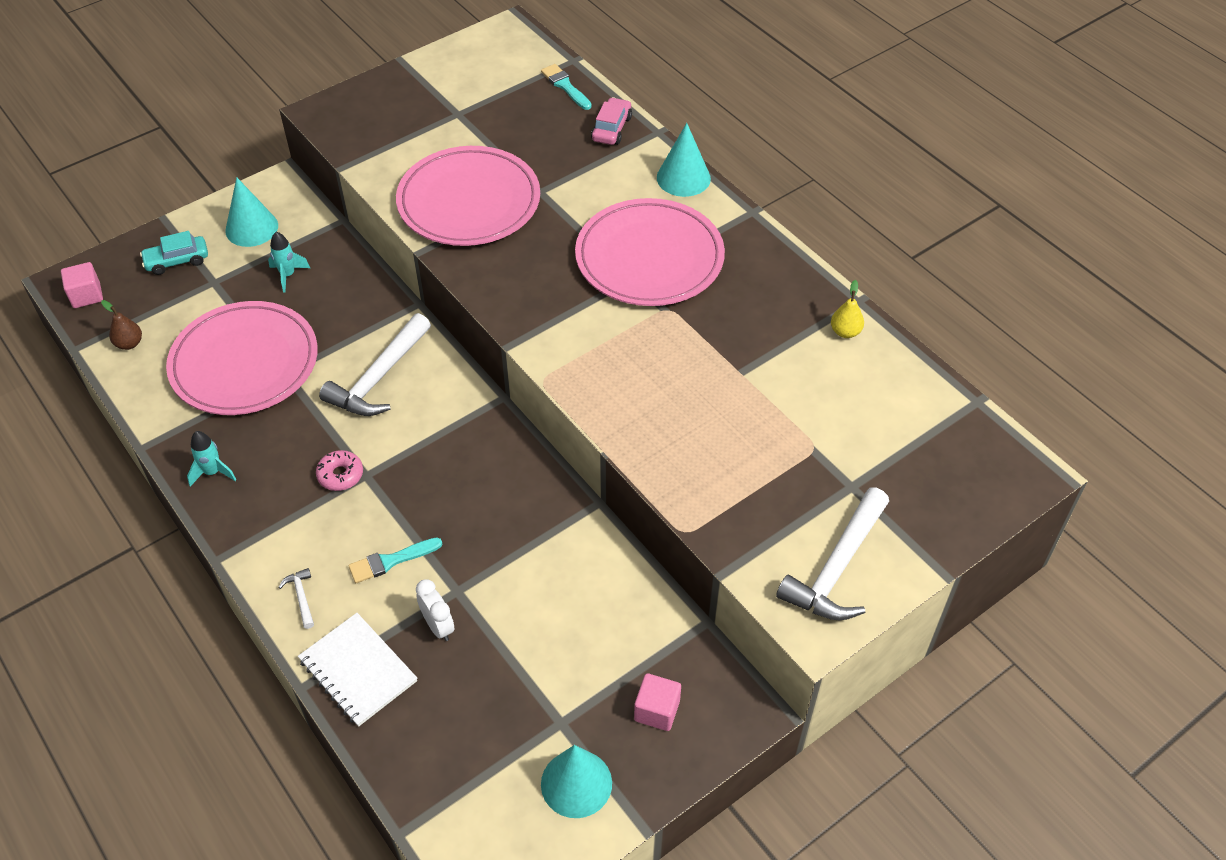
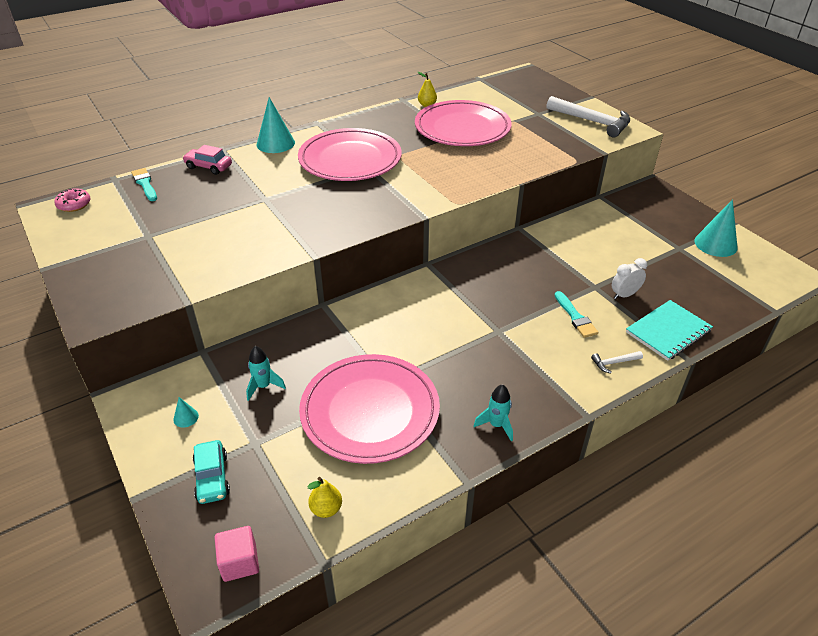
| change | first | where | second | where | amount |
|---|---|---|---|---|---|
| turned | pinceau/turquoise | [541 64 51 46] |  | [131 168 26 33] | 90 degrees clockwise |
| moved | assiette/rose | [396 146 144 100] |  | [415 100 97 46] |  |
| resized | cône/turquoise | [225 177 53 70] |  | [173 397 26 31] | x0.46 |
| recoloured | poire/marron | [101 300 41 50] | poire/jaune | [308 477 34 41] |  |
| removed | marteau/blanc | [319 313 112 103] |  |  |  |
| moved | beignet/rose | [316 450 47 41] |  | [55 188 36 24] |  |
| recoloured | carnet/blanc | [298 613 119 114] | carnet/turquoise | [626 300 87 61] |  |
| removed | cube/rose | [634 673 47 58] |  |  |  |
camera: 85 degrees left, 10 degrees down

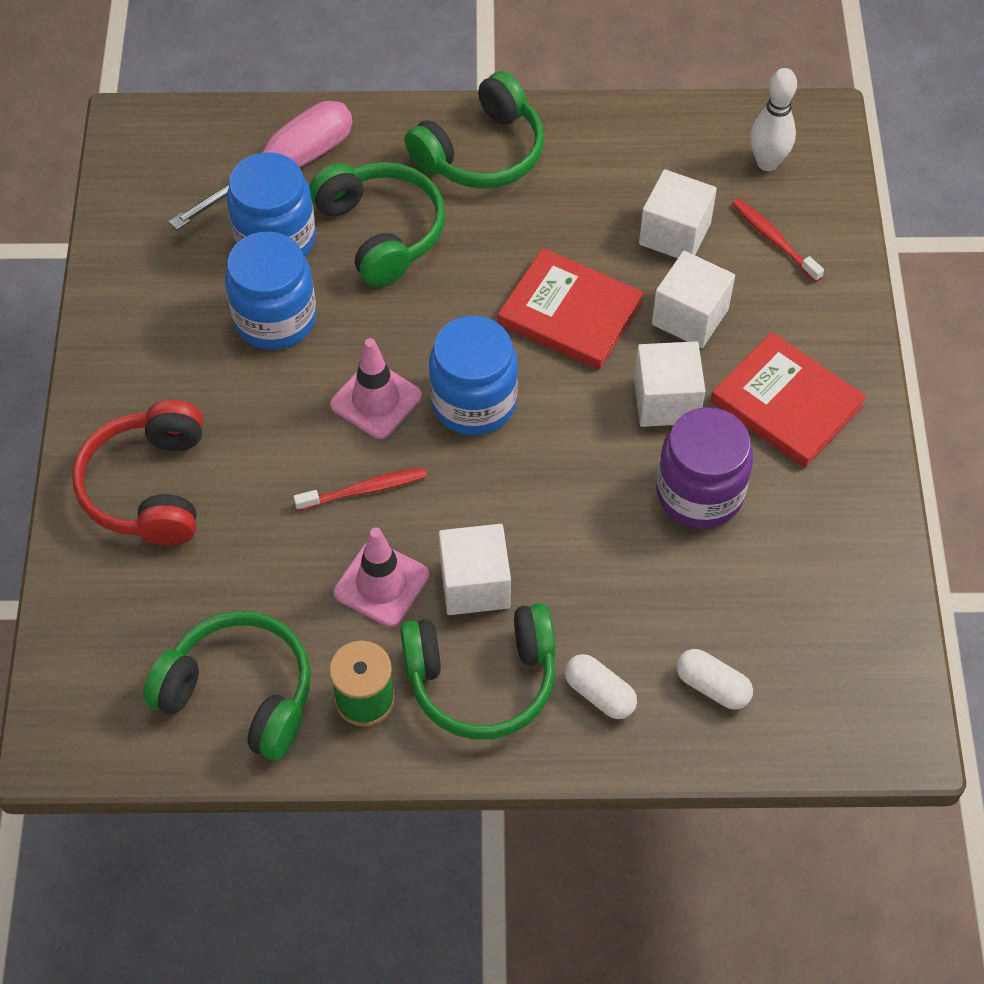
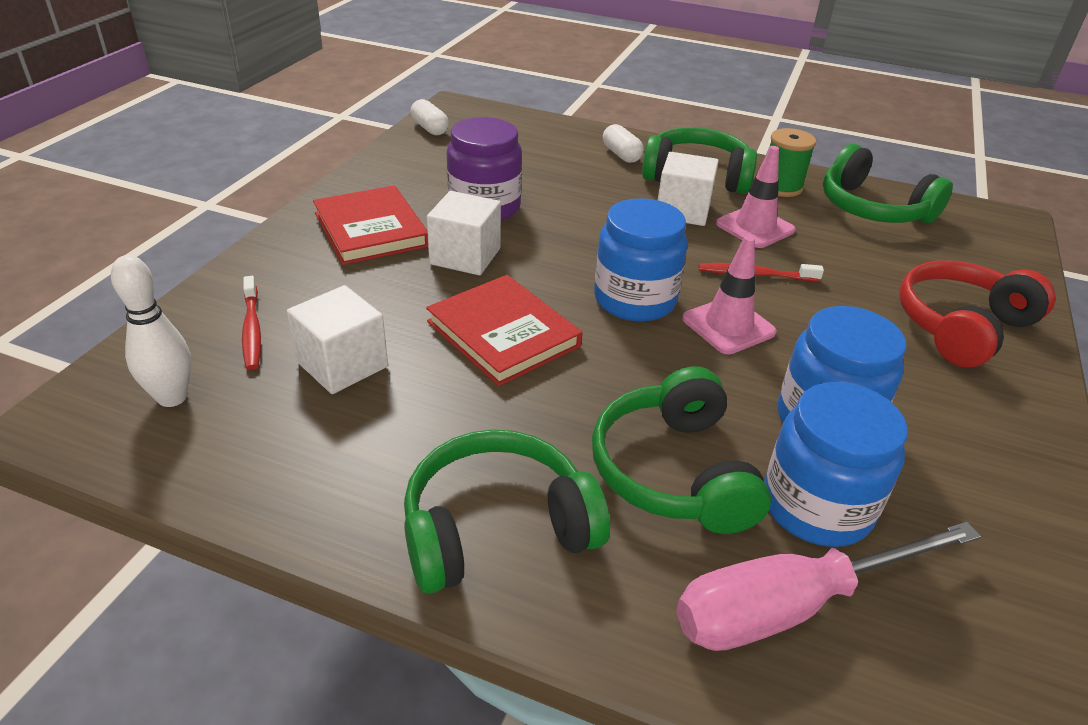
| change | first | where | second | where | amount |
|---|---|---|---|---|---|
| removed | cube/blanc | [652 251 83 97] |  |  |  |
| turned | casque audio/rouge | [72 400 131 146] |  | [899 260 156 107] | 150 degrees counterclockwise |
| moved | gélule/blanc | [677 649 76 61] |  | [411 99 38 36] |  |
camera: 160 degrees left, 20 degrees down

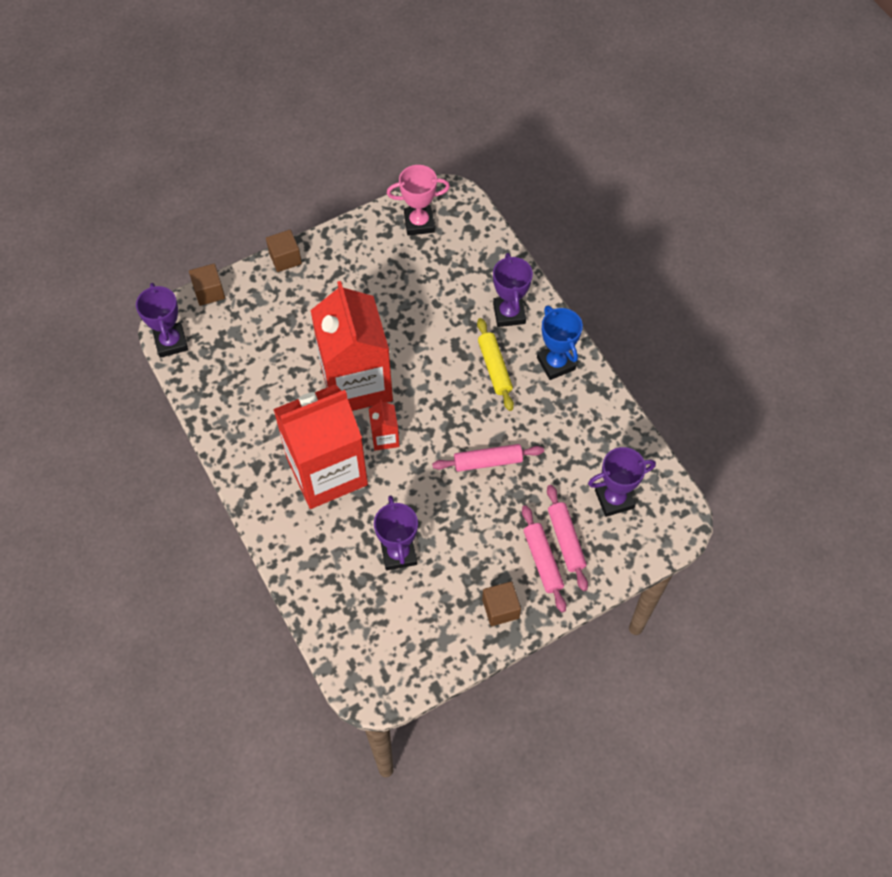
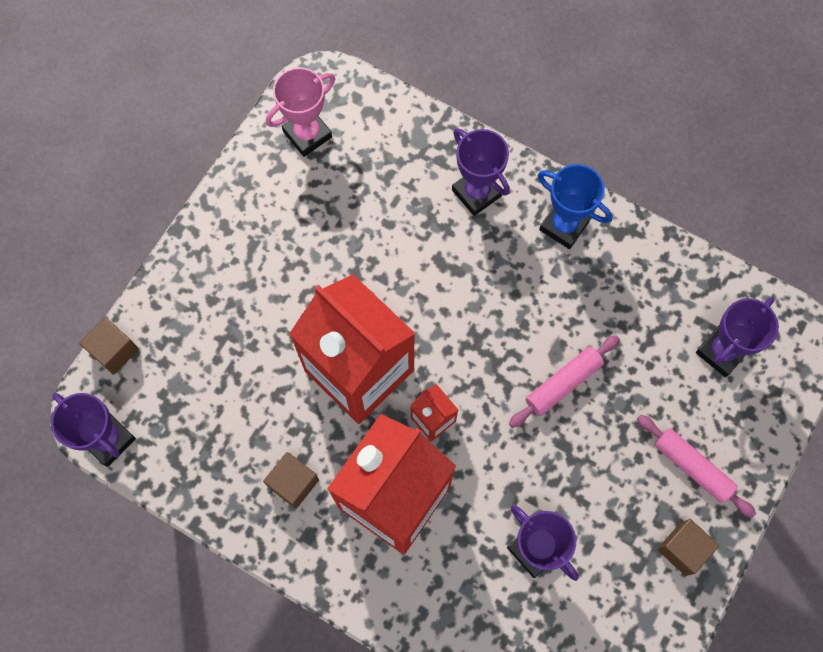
| change | first | where | second | where | amount |
|---|---|---|---|---|---|
| moved | cube/marron | [266 230 36 42] |  | [263 452 56 57] |  |
| removed | rouleau à pâtisserie/jaune | [477 318 37 93] |  |  |  |
| removed | rouleau à pâtisserie/rose | [547 485 41 106] |  |  |  |
camera: 30 degrees left, 10 degrees up

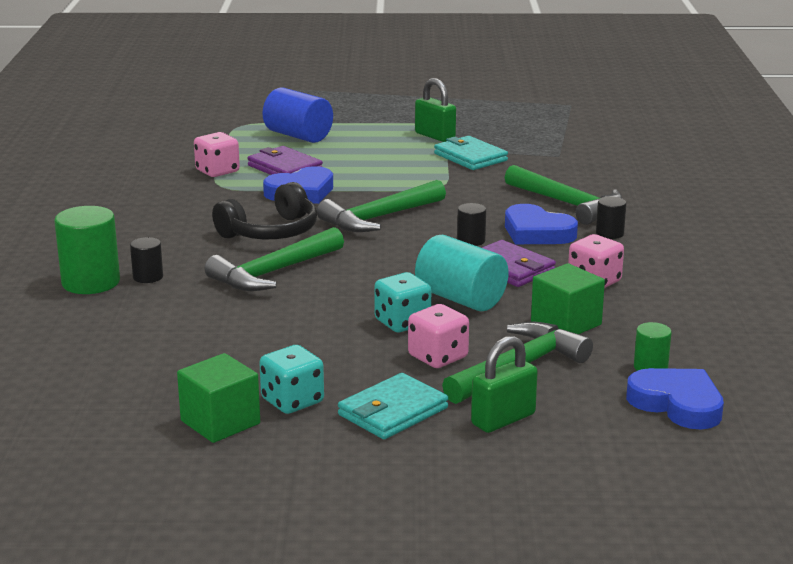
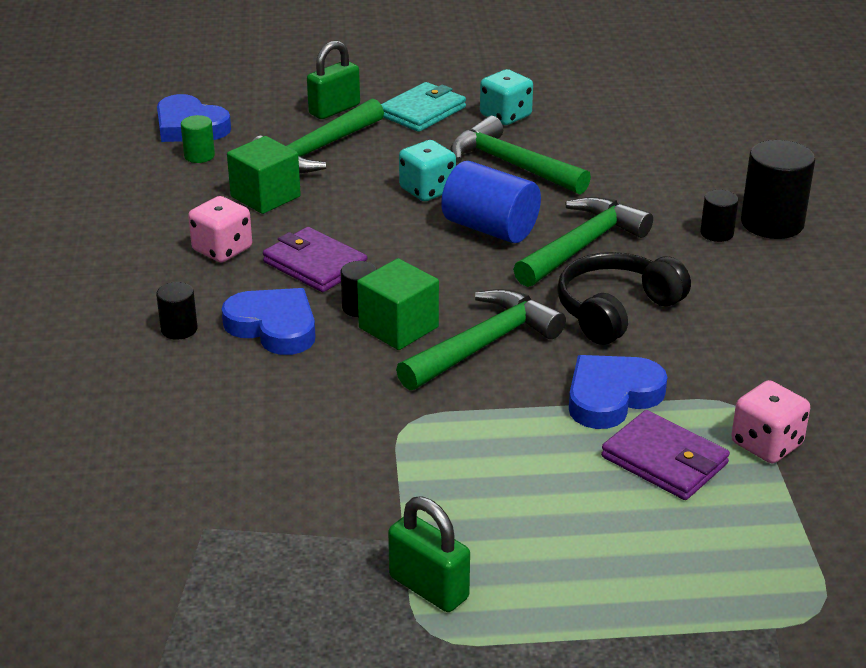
| change | first | where | second | where | amount |
|---|---|---|---|---|---|
| moved | cylindre/bleu | [262 88 71 55] |  | [441 161 100 82] |  |
| removed | portefeuille/turquoise | [434 136 74 34] |  |  |  |
| moved | marteau/vert | [504 165 119 60] |  | [450 116 141 78] |  |
| recoloured | cylindre/vert | [54 206 66 88] | cylindre/noir | [741 140 74 99] |  |
| removed | cylindre/turquoise | [415 235 94 76] |  |  |  |
| removed | dé/rose | [408 304 61 64] |  |  |  |
| moved | cube/vert | [177 353 83 90] |  | [357 258 82 92] |  |
camera: 175 degrees right, 10 degrees up

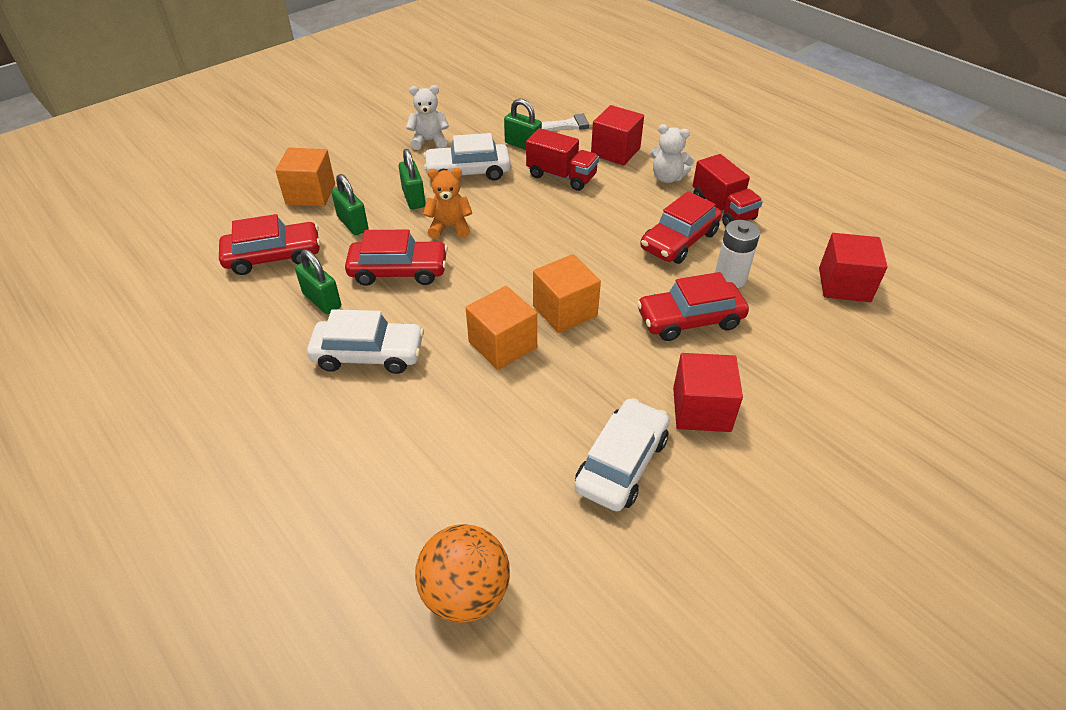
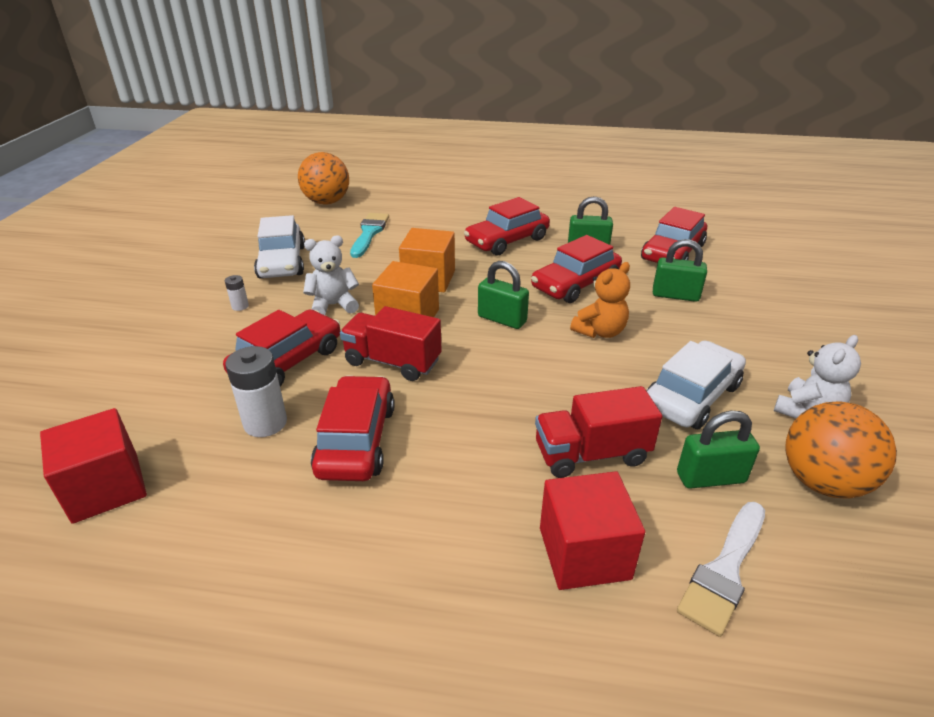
| change | first | where | second | where | amount |
|---|---|---|---|---|---|
| moved | ours en peluche/blanc | [650 124 44 59] |  | [303 235 56 80] |  |
| removed | cube/orange | [275 148 60 58] |  |  |  |
| moved | cadenas/vert | [399 149 26 60] |  | [478 261 51 68] |  |
| moved | camion/rouge | [693 154 70 73] |  | [340 306 102 75] |  |
| recoloured | voiture/blanc | [307 309 117 65] | voiture/rouge | [464 197 86 59] |  |
| replaced | cube/rouge | [673 353 70 79] | pile/blanc | [225 275 24 36] |  |
| added |  |  | pinceau/turquoise | [350 213 39 45] |  |
| added |  |  | balle/orange | [785 401 112 98] |  |
camera: 140 degrees right, 10 degrees down

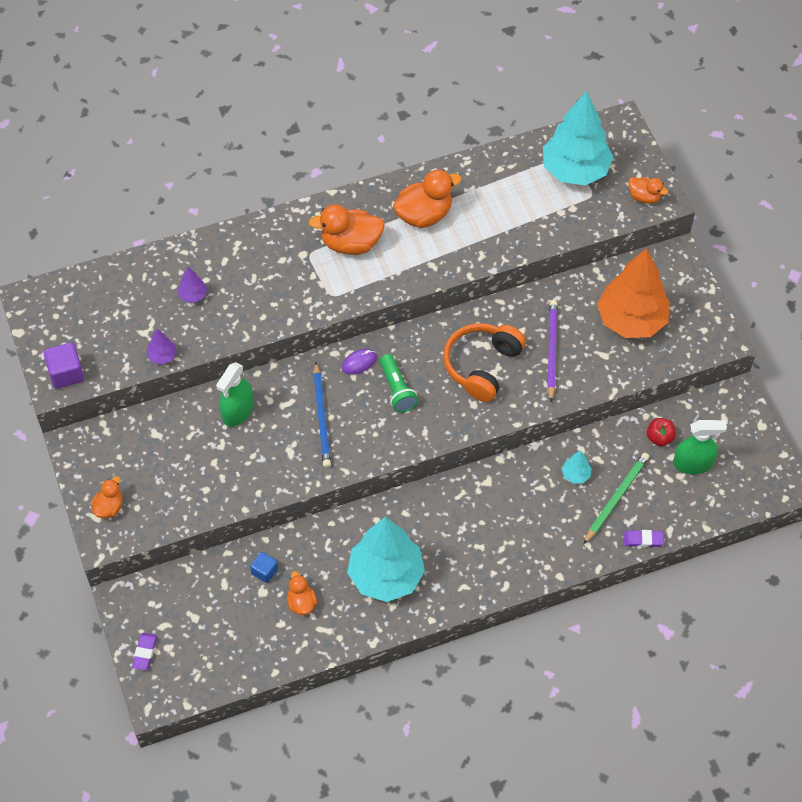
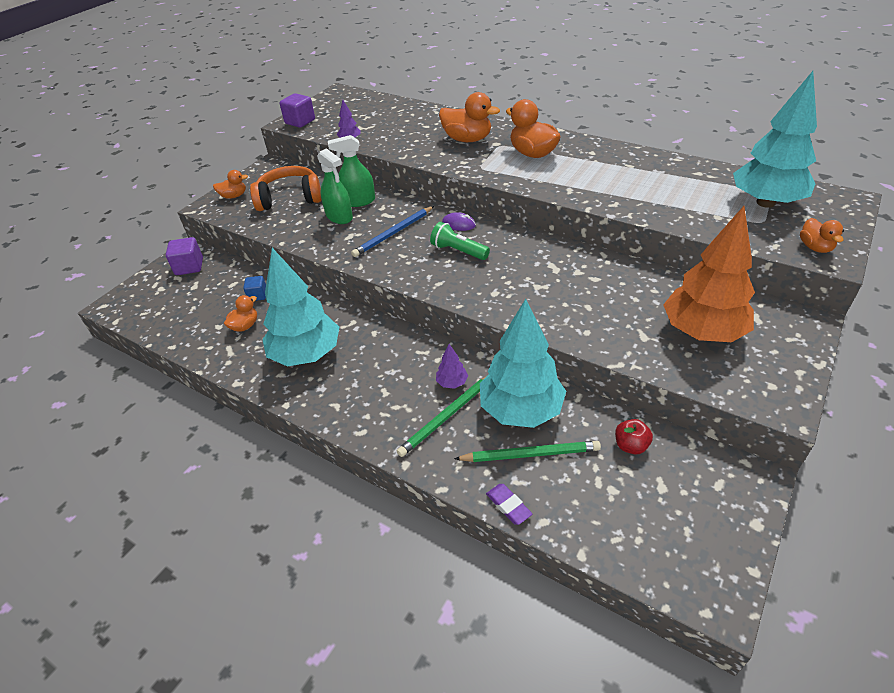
| change | first | where | second | where | amount |
|---|---|---|---|---|---|
| moved | canard/orange | [393 170 69 58] |  | [439 92 61 50] |  |
| moved | arbre/violet | [178 267 29 35] |  | [436 344 32 45] |  |
| removed | crayon/violet | [548 300 9 102] |  |  |  |
| moved | casque audio/orange | [443 323 83 79] |  | [250 166 72 45] |  |
| turned | lampe de poche/vert | [380 354 38 59] |  | [430 222 60 38] | 90 degrees clockwise |
| moved | vaporisateur/vert | [673 420 54 54] |  | [317 148 36 76] |  |
| resized | arbre/turquoise | [562 450 30 34] |  | [480 299 86 129] | x2.49 |
| removed | gomme/violet | [132 633 25 38] |  |  |  |
| added |  |  | cube/violet | [166 237 37 38] |  |
| added |  |  | crayon/vert | [397 377 88 80] |  |
camera: 55 degrees right, 15 degrees down

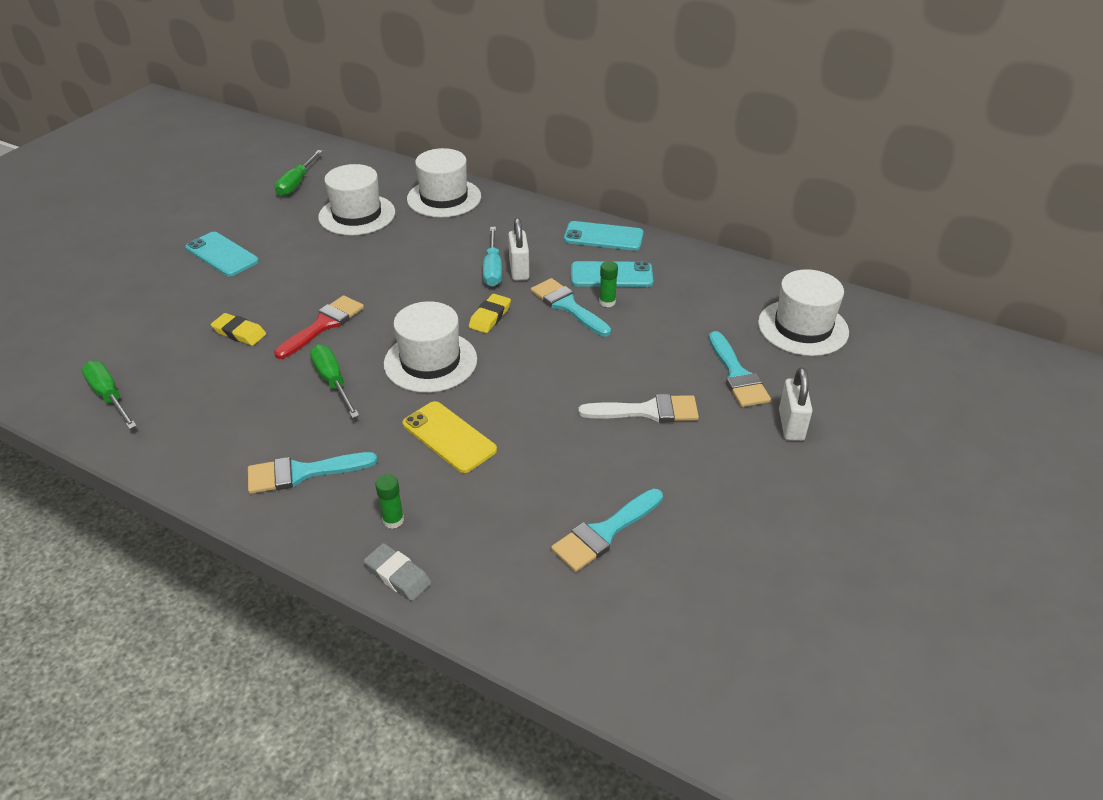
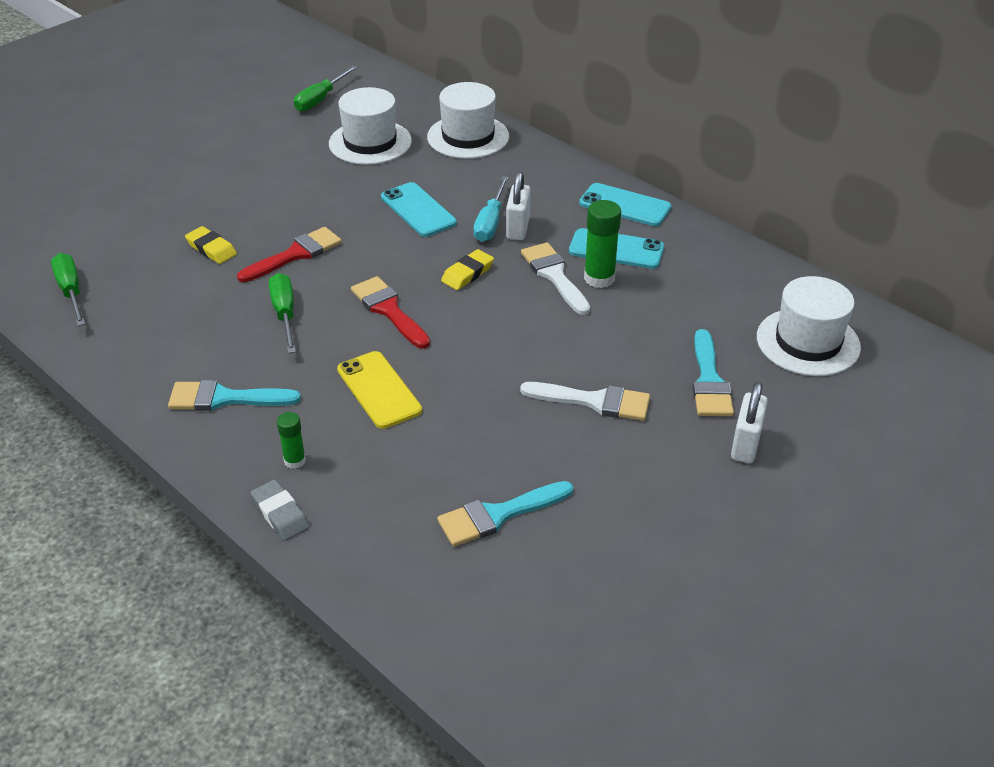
| change | first | where | second | where | amount |
|---|---|---|---|---|---|
| moved | téléphone/turquoise | [185 232 74 45] |  | [381 182 76 55] |  |
| resized | bâton de colle/vert | [599 261 19 46] |  | [584 200 37 88] | x1.70 |
| recoloured | pinceau/turquoise | [531 278 80 58] | pinceau/blanc | [521 242 69 73] |  |
| replaced | chapeau/blanc | [384 301 93 92] | pinceau/rouge | [351 276 79 73] |  |
camera: 15 degrees right, 0 degrees up

